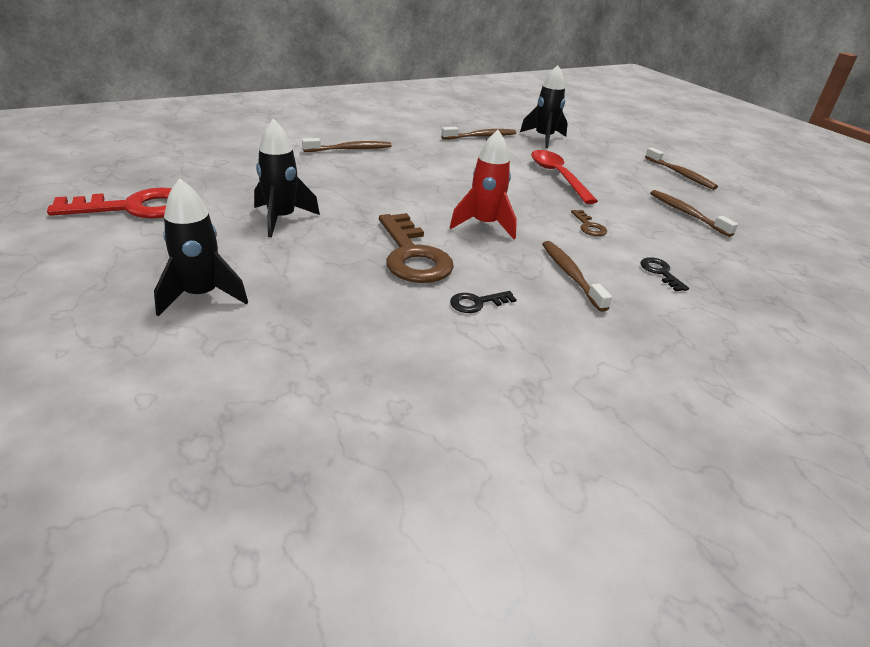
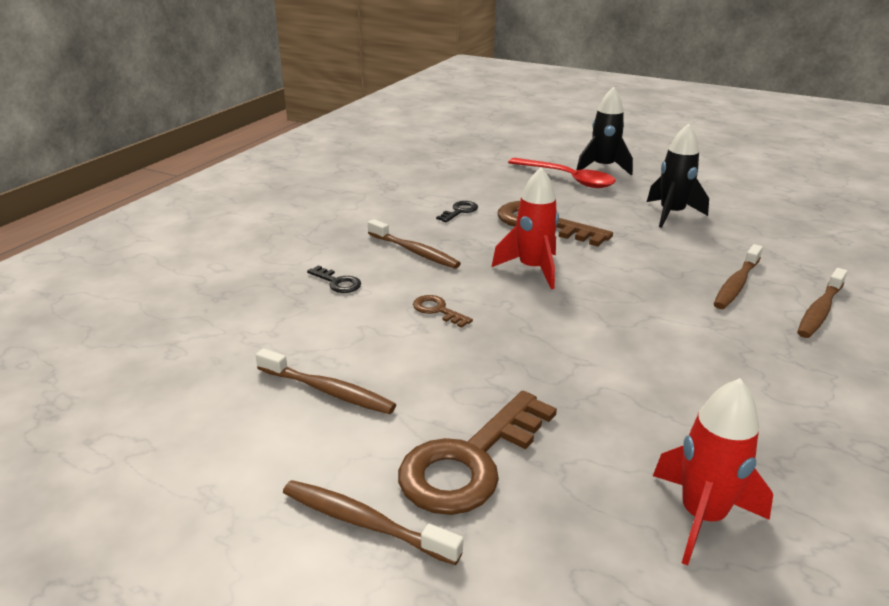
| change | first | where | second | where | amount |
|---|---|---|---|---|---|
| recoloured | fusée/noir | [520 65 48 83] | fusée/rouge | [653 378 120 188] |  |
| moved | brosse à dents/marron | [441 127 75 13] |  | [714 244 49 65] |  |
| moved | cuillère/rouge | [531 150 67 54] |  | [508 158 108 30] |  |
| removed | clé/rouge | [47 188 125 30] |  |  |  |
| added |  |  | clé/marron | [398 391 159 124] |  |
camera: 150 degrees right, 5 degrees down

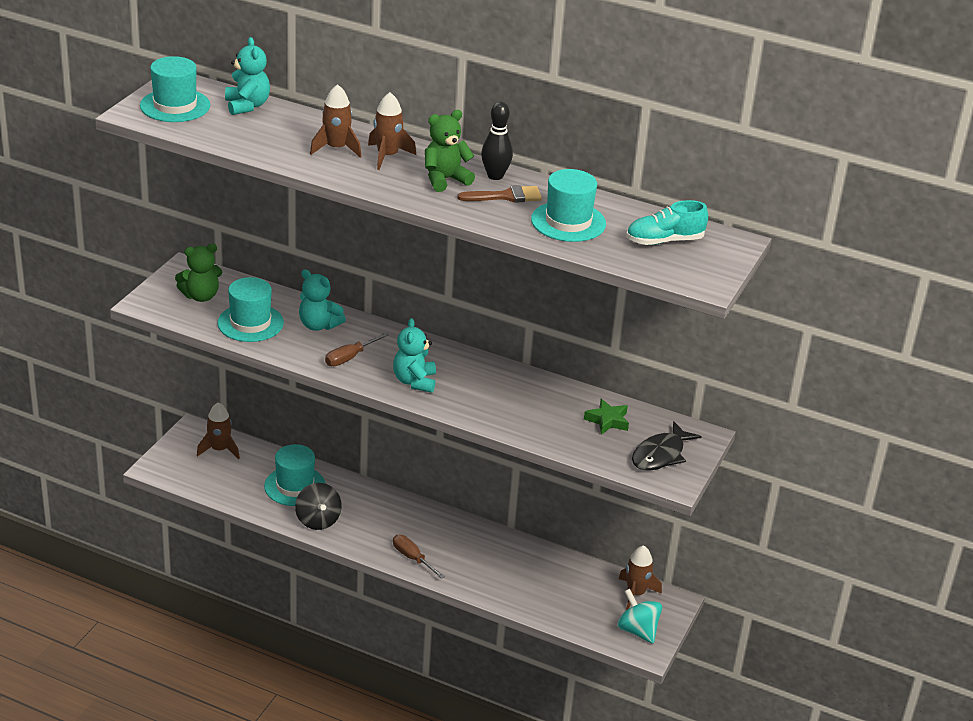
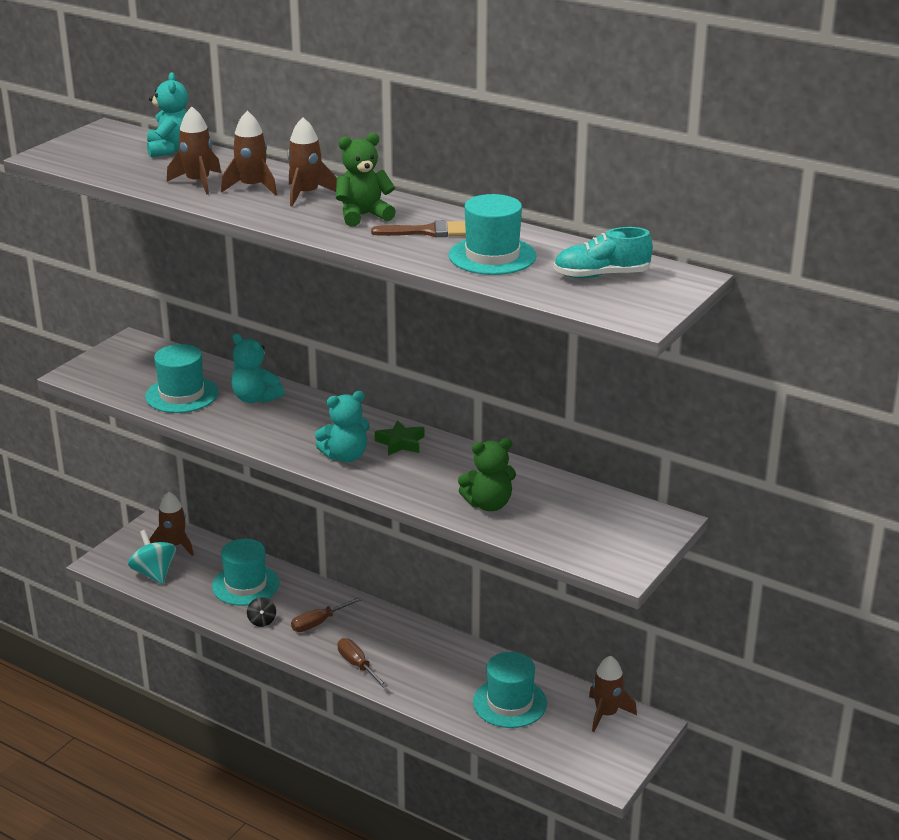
| change | first | where | second | where | amount |
|---|---|---|---|---|---|
| moved | chapeau/turquoise | [140 56 70 66] |  | [473 652 74 76] |  |
| removed | quille/noir | [481 102 32 78] |  |  |  |
| moved | ours en peluche/vert | [175 243 47 59] |  | [458 438 58 73] |  |
| turned | ours en peluche/turquoise | [393 318 43 75] |  | [315 391 55 71] | 120 degrees counterclockwise |
| moved | tournevis/marron | [325 333 64 33] |  | [291 597 71 35] |  |
| moved | étoile/vert | [584 399 45 35] |  | [375 420 49 36] |  |
| removed | poisson/noir | [632 421 70 50] |  |  |  |
| resized | toupie/noir | [295 483 47 47] |  | [247 597 29 30] | x0.56 |
| moved | toupie/turquoise | [617 589 45 55] |  | [128 530 48 54] |  |
| added |  |  | fusée/marron | [167 107 54 87] |  |
camera: 10 degrees right, 5 degrees down

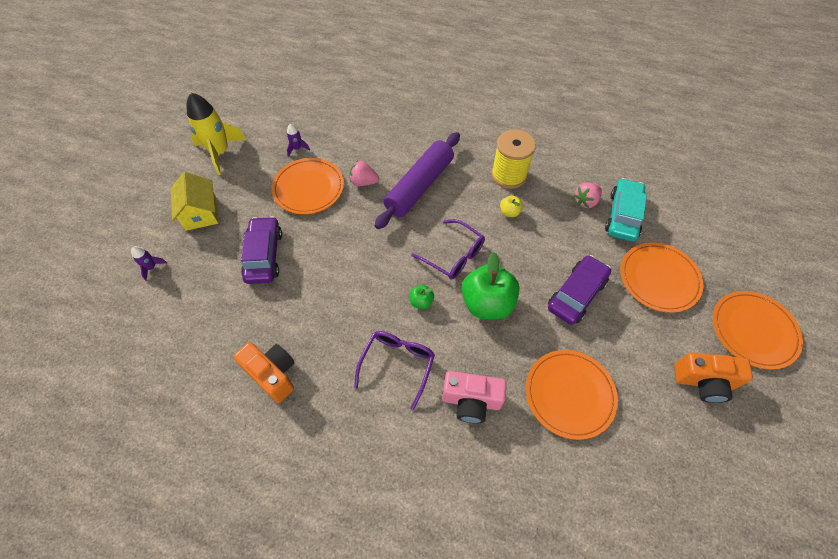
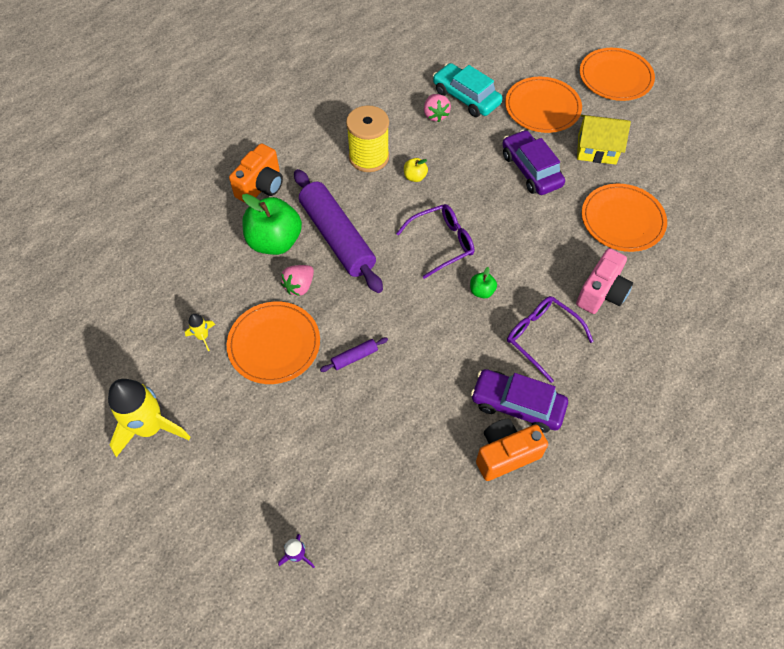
| change | first | where | second | where | amount |
|---|---|---|---|---|---|
| recoloured | fusée/violet | [287 124 23 33] | fusée/jaune | [185 314 30 37] |  |
| moved | maison/jaune | [171 172 47 59] |  | [577 115 54 50] |  |
| moved | voiture/violet | [241 216 41 68] |  | [471 369 97 64] |  |
| moved | pomme/vert | [462 252 57 68] |  | [242 194 60 61] |  |
| moved | appareil photo/orange | [674 352 79 51] |  | [229 143 54 59] |  |
| added |  |  | rouleau à pâtisserie/violet | [320 338 68 34] |  |
camera: 65 degrees left, 0 degrees up

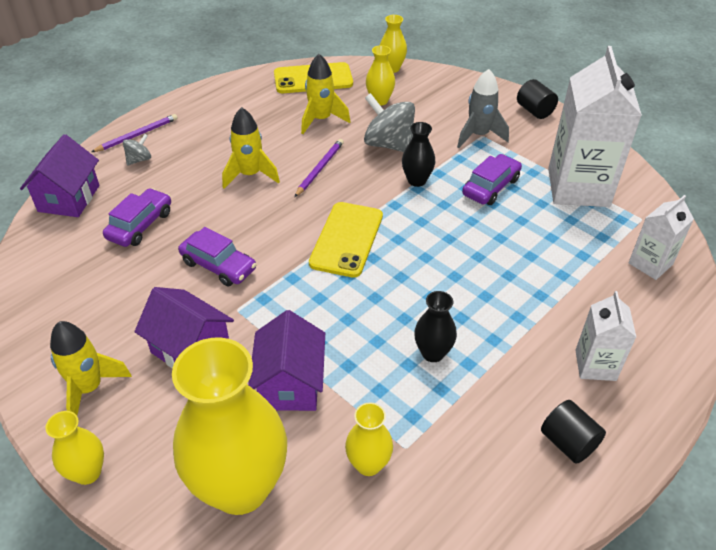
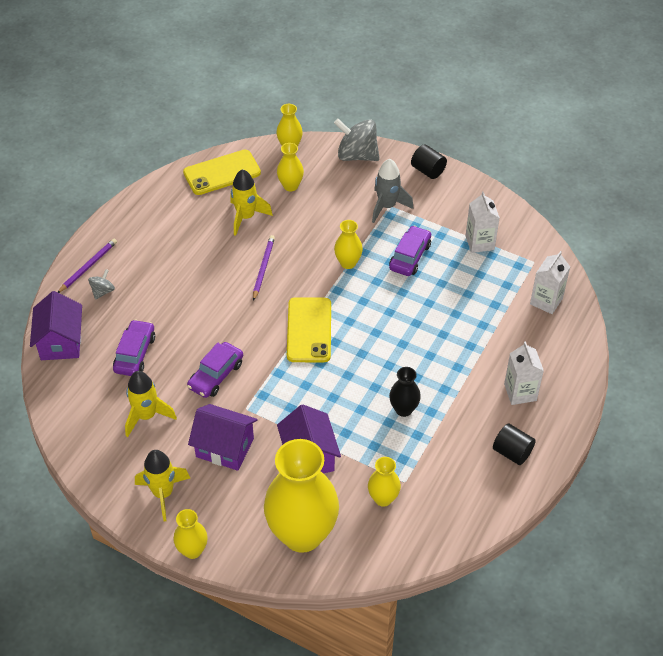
| change | first | where | second | where | amount |
|---|---|---|---|---|---|
| resized | brique de lait/blanc | [548 46 94 161] |  | [465 192 35 61] | x0.52 |
| moved | toupie/gris | [364 93 51 59] |  | [334 119 46 42] |  |
| moved | fusée/jaune | [222 107 58 82] |  | [125 371 52 66] |  |
| recoloured | vase/noir | [402 122 33 65] | vase/jaune | [334 220 29 49] |  |
| turned | voiture/violet | [178 227 79 60] |  | [187 342 56 56] | 105 degrees clockwise |
camera: 15 degrees left, 5 degrees up

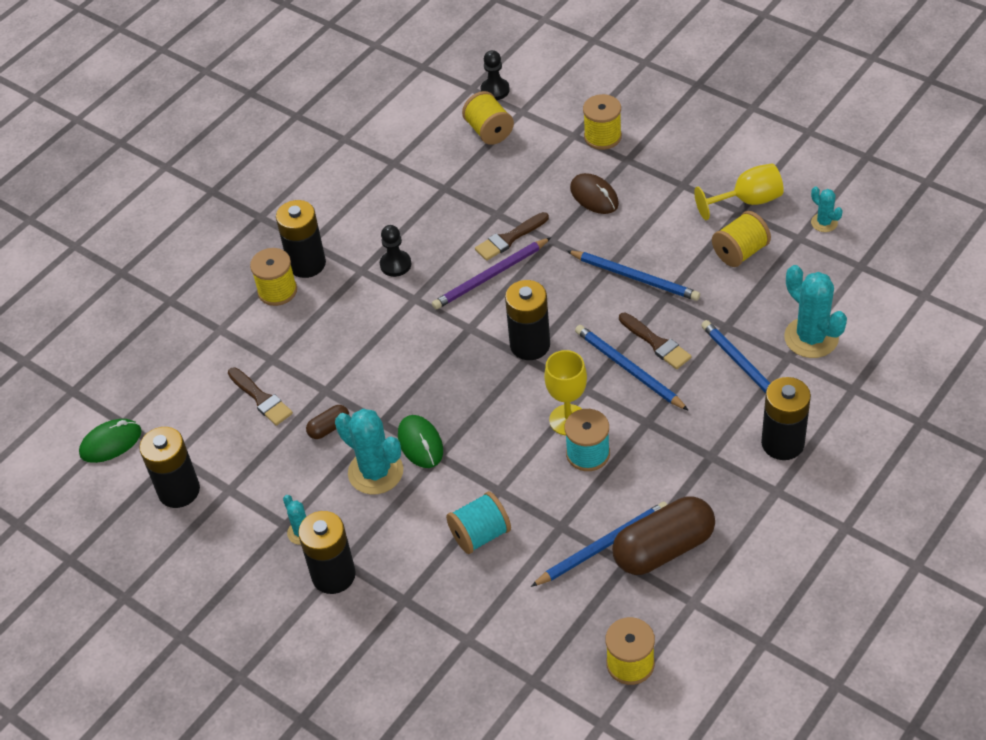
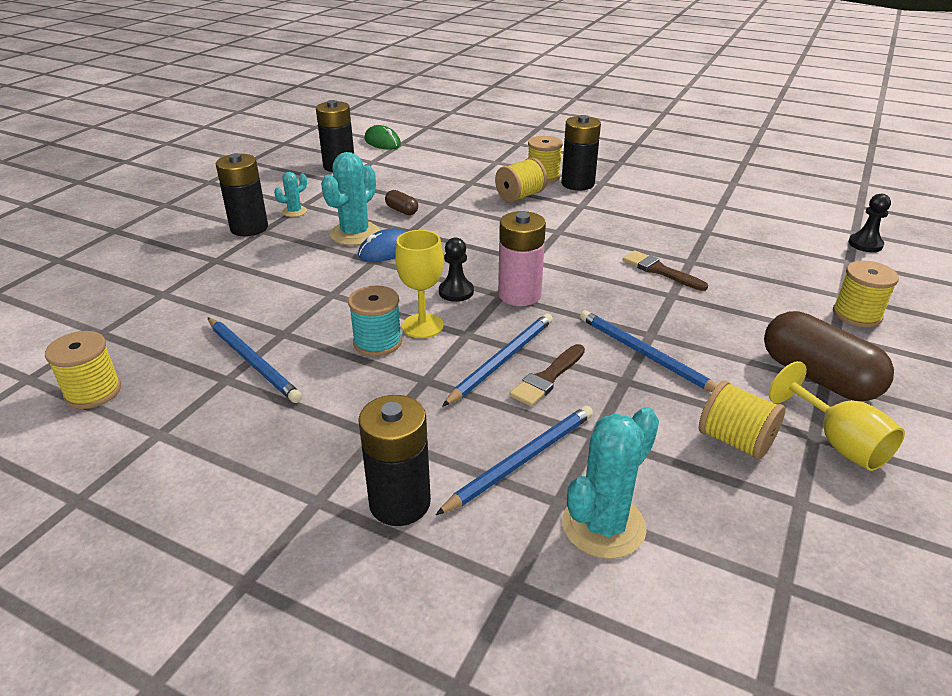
| change | first | where | second | where | amount |
|---|---|---|---|---|---|
| moved | bobine/jaune | [462 91 52 54] |  | [495 157 52 46] |  |
| removed | souris/marron | [570 173 49 41] |  |  |  |
| removed | cactus/turquoise | [811 187 32 45] |  |  |  |
| moved | pion/noir | [380 225 31 52] |  | [439 237 35 65] |  |
| removed | crayon/violet | [432 237 119 73] |  |  |  |
| turned | crayon/bleu | [567 251 133 50] |  | [580 310 137 82] | 120 degrees clockwise |
| recoloured | pile/noir | [505 280 45 80] | pile/rose | [498 211 48 95] |  |
| removed | pinceau/marron | [228 367 65 59] |  |  |  |
| recoloured | souris/vert | [398 415 45 53] | souris/bleu | [358 228 49 34] |  |
| removed | bobine/turquoise | [446 491 65 63] |  |  |  |
| moved | gélule/marron | [612 496 103 79] |  | [764 311 130 90] |  |
camera: 75 degrees right, 15 degrees down

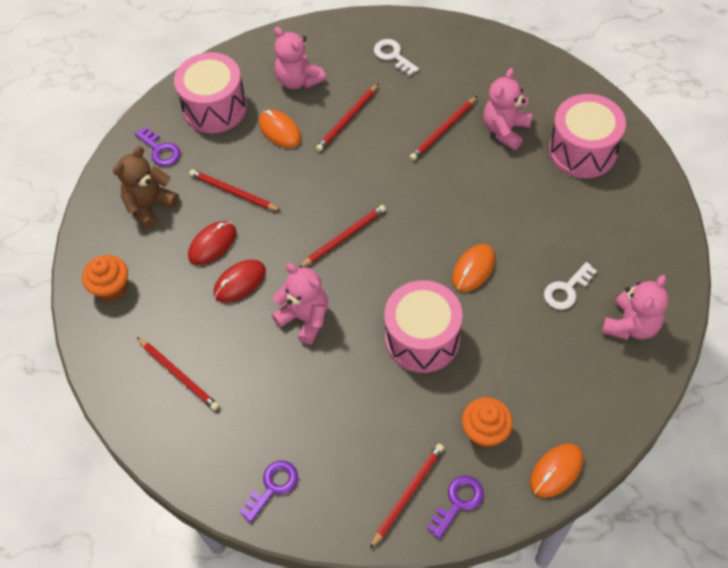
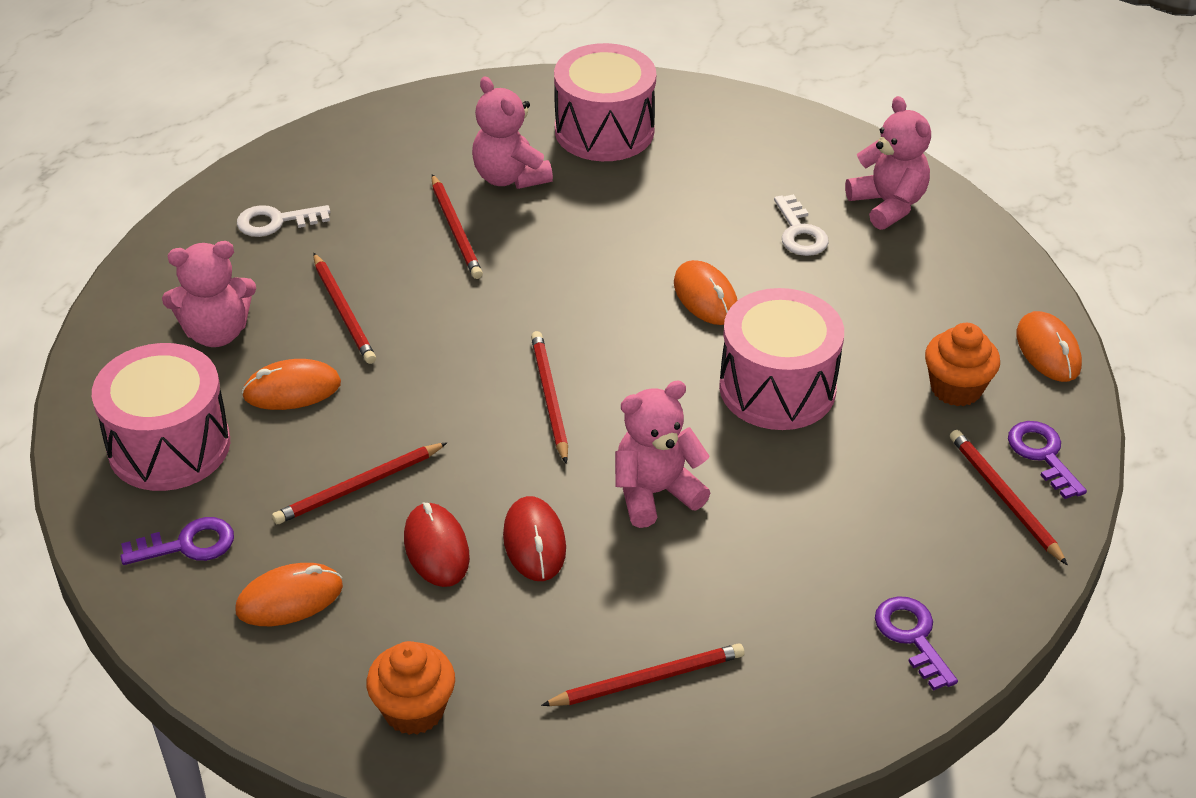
| change | first | where | second | where | amount |
|---|---|---|---|---|---|
| replaced | ours en peluche/marron | [113 146 66 82] | souris/orange | [235 563 108 63] |  |
camera: 65 degrees left, 15 degrees down

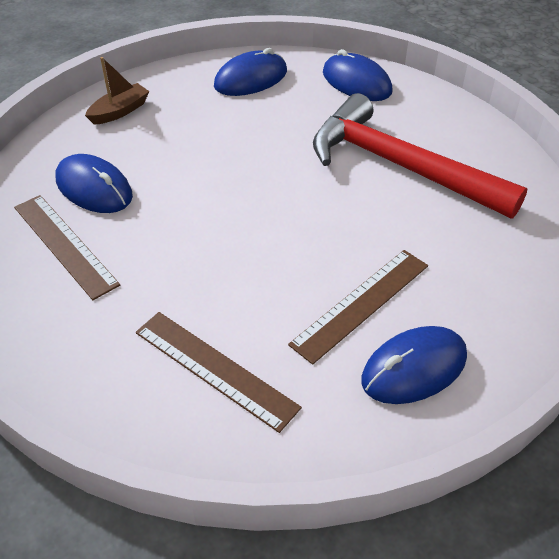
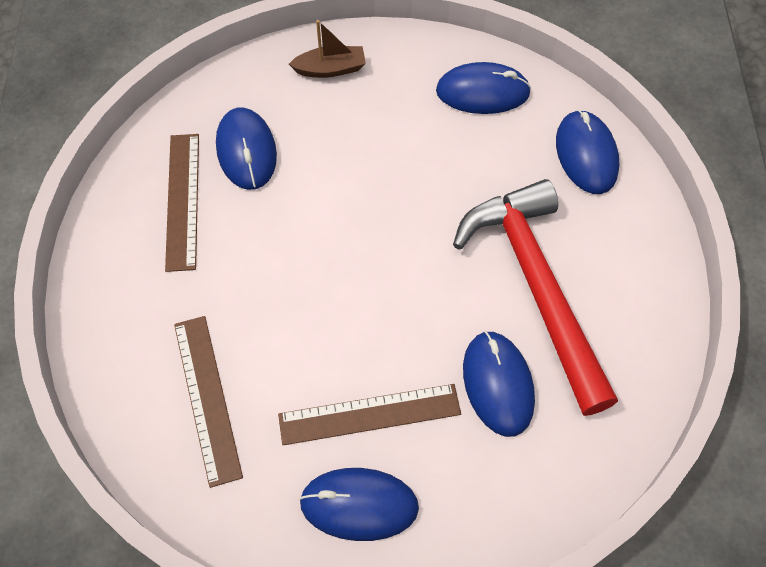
| change | first | where | second | where | amount |
|---|---|---|---|---|---|
| added |  |  | souris/bleu | [463 331 72 106] |  |
camera: 35 degrees right, 15 degrees up

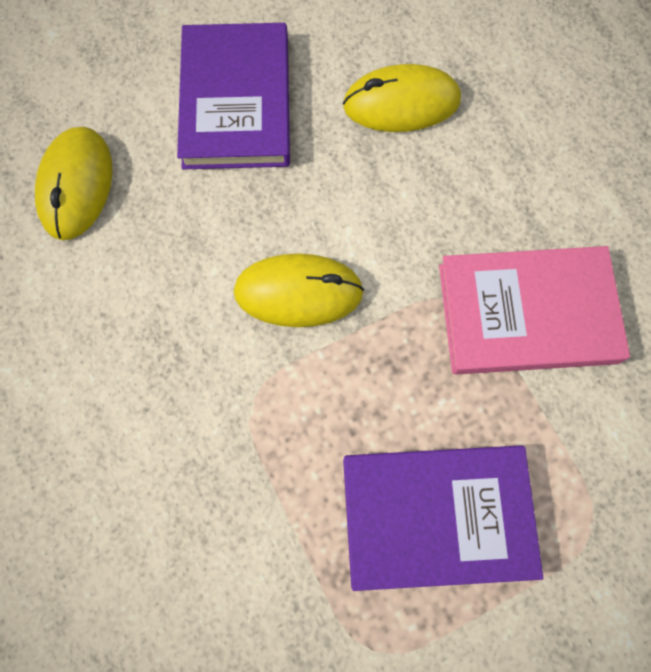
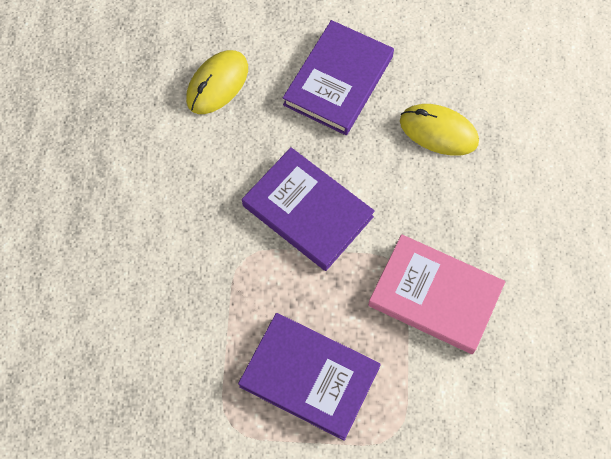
| change | first | where | second | where | amount |
|---|---|---|---|---|---|
| replaced | souris/jaune | [234 253 130 74] | livre/violet | [242 147 133 124] |  |
camera: 30 degrees right, 5 degrees down

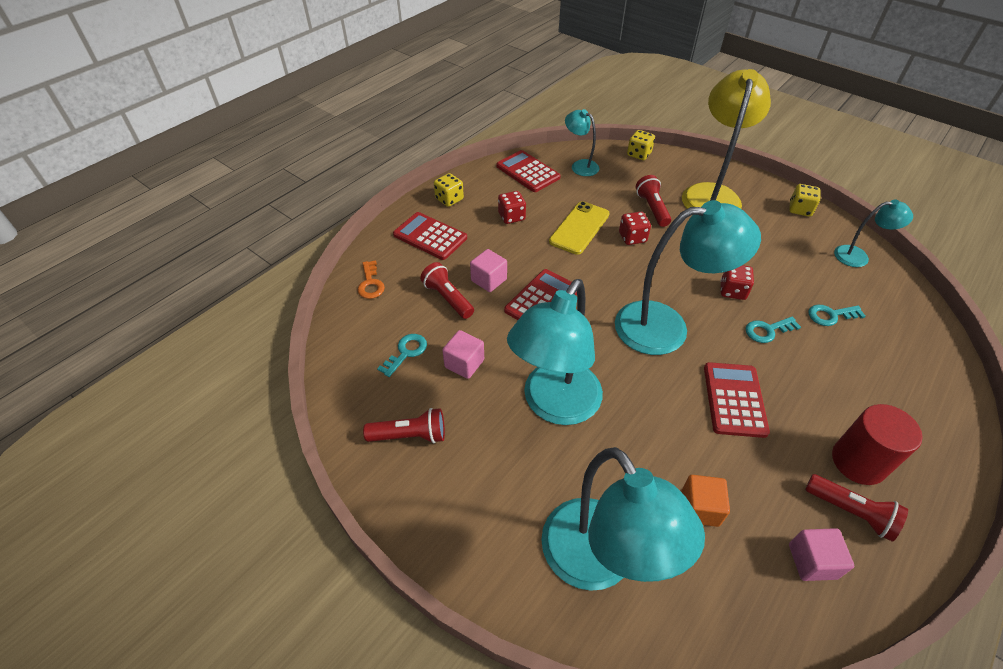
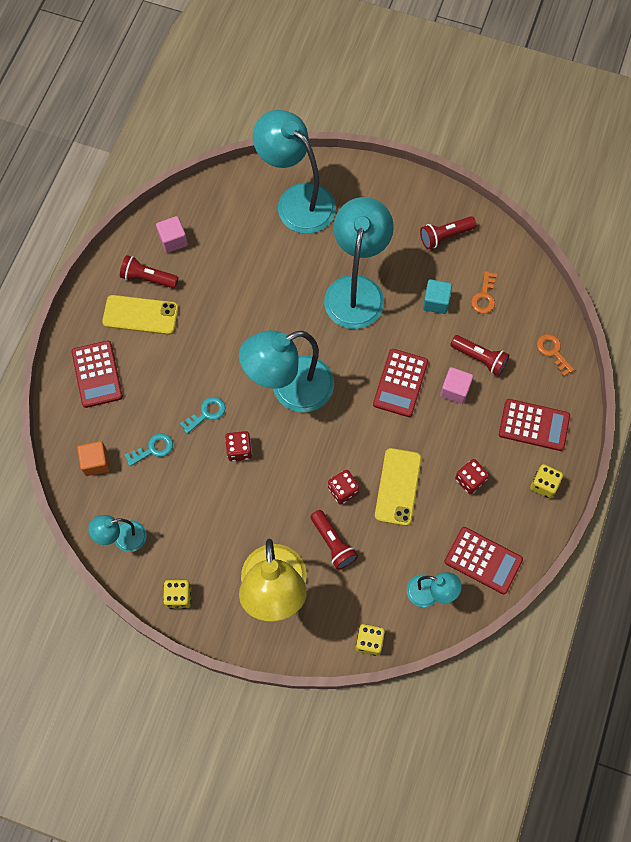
| change | first | where | second | where | amount |
|---|---|---|---|---|---|
| recoloured | cube/rose | [442 330 42 49] | cube/turquoise | [423 279 29 35] |  |
| recoloured | clé/turquoise | [377 334 50 43] | clé/orange | [471 271 26 43] |  |
| moved | calculatrice/rouge | [704 362 66 76] |  | [72 341 51 67] |  |
| replaced | cylindre/rouge | [832 404 90 81] | téléphone/jaune | [102 295 77 40] |  |
| moved | cube/orange | [681 475 49 52] |  | [77 441 33 35] |  |
camera: 160 degrees right, 20 degrees up

